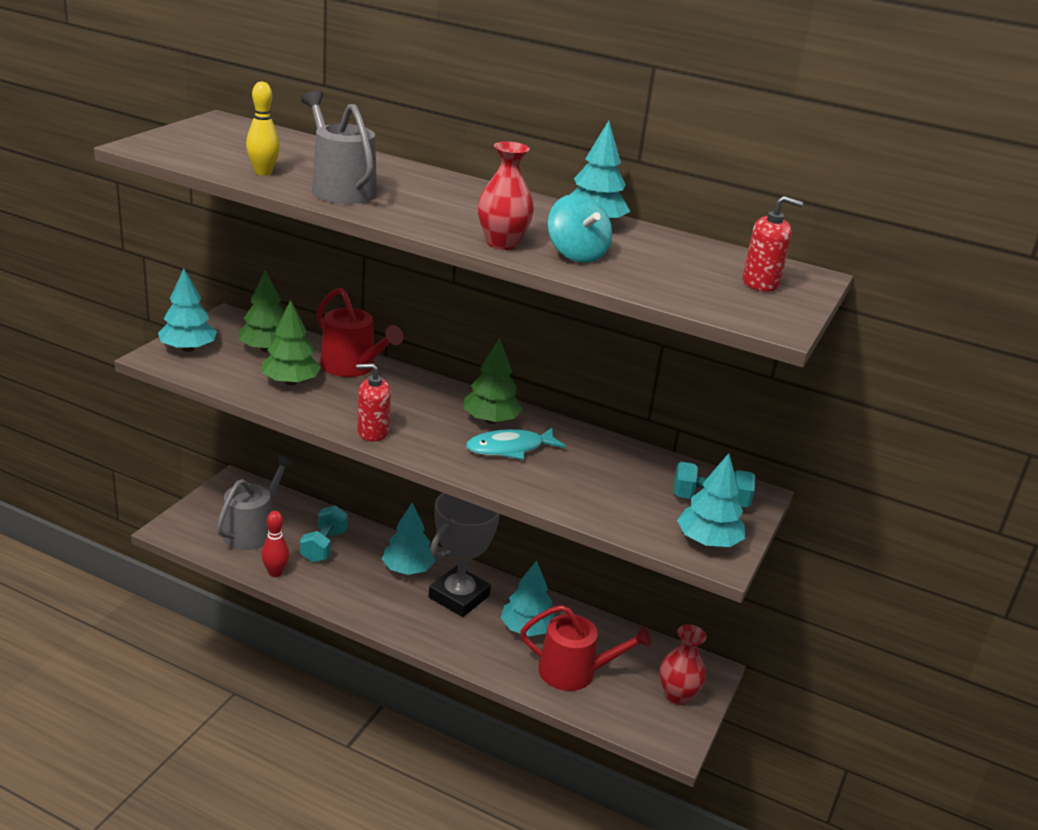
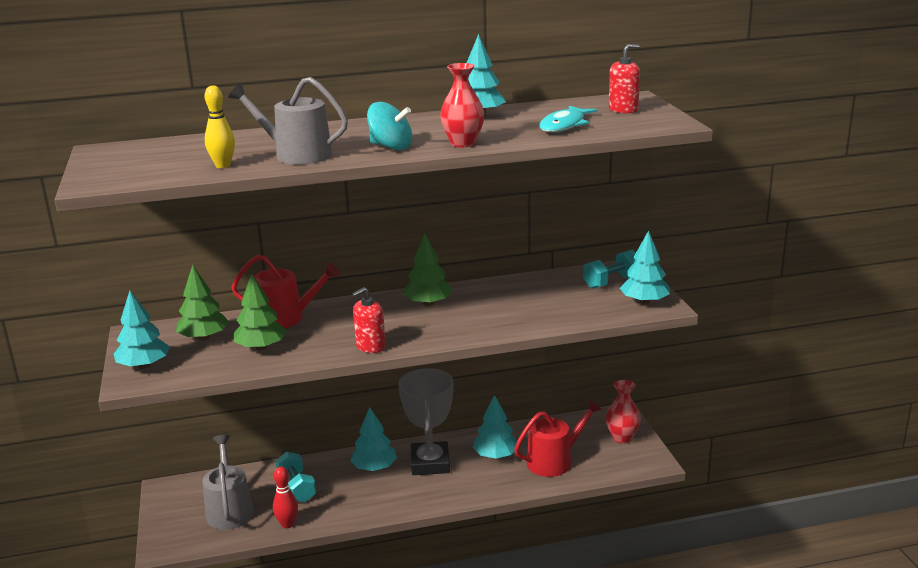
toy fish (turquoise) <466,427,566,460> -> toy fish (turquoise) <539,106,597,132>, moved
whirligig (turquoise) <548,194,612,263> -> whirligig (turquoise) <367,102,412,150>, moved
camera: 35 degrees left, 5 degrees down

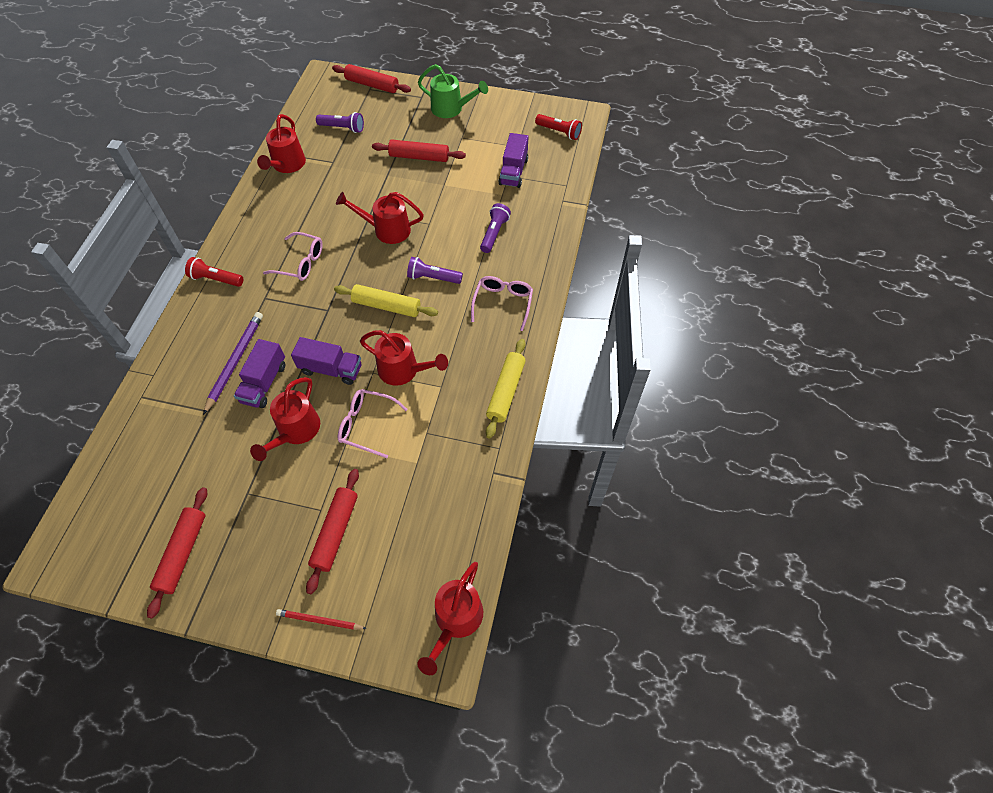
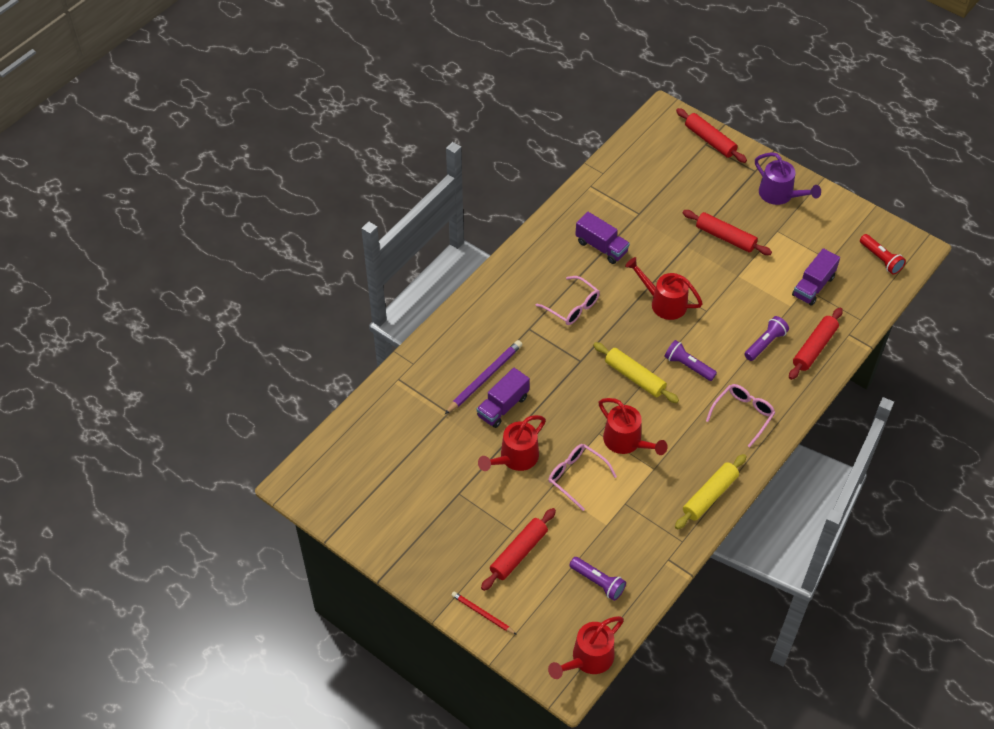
rolling pin (crimson) <147,487,207,619> -> rolling pin (crimson) <789,307,843,380>, moved
pocket torch (crimson) <185,257,243,287> -> none
sprinkling can (crimson) <257,114,306,173> -> none
toy truck (royal purple) <291,337,361,385> -> toy truck (royal purple) <575,212,630,264>, moved
pocket torch (royal purple) <316,112,364,133> -> pocket torch (royal purple) <569,557,626,601>, moved
sprinkling can (green) <418,64,488,118> -> sprinkling can (royal purple) <755,152,821,205>
camera: 25 degrees right, 5 degrees down

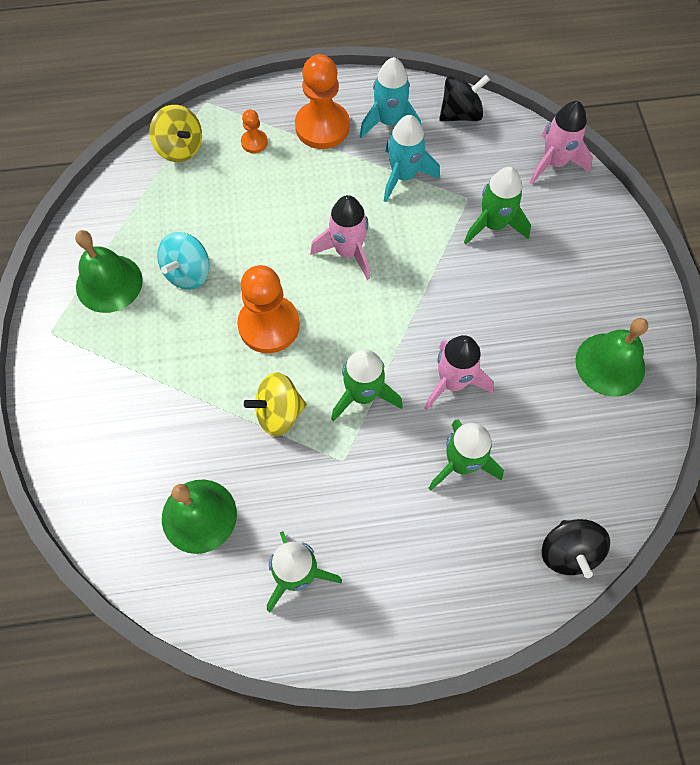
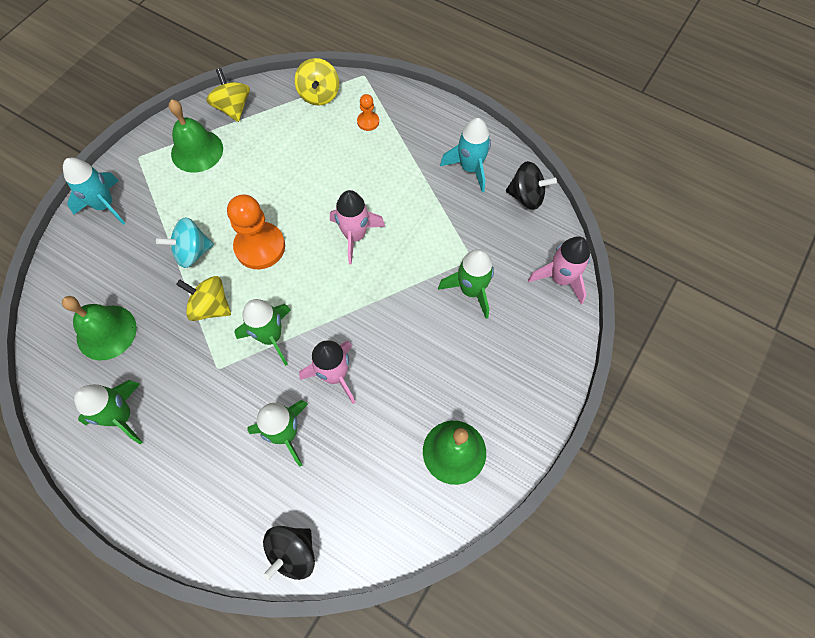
whirligig (turquoise) <157,232,210,290> -> whirligig (turquoise) <156,217,214,268>, moved
chess pawn (orange) <295,54,350,149> -> none
spaceship (turquoise) <384,115,440,202> -> spaceship (turquoise) <63,158,125,225>, moved
none -> whirligig (bright yellow) <206,68,250,122>
camera: 40 degrees right, 0 degrees up

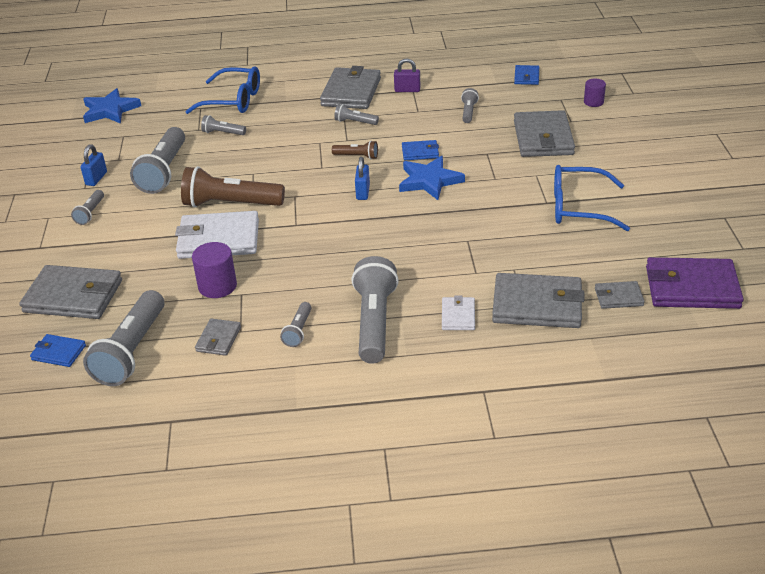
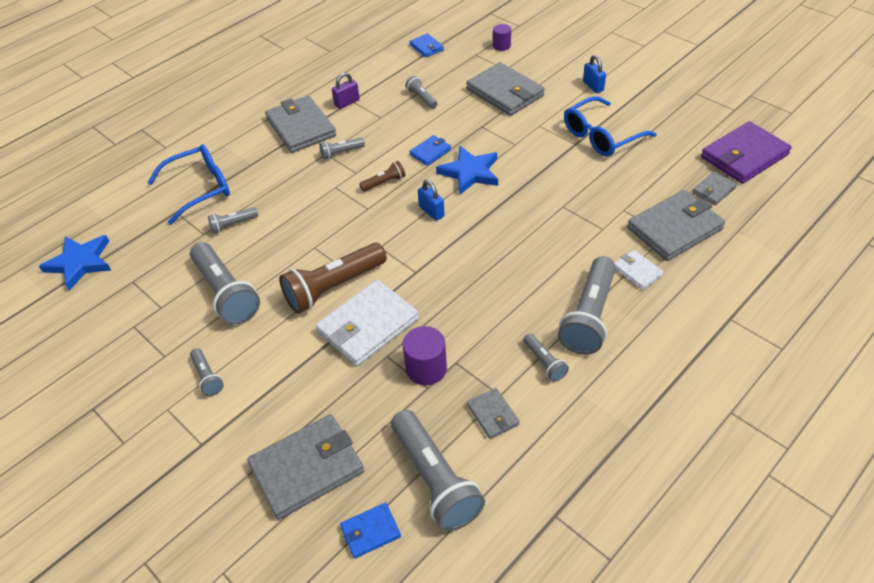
small lock (cobalt) <80,144,107,186> -> small lock (cobalt) <583,55,606,93>, moved
pocket torch (ash-grey) <351,256,399,364> -> pocket torch (ash-grey) <558,256,616,355>, 120 degrees counterclockwise
camera: 40 degrees left, 10 degrees up

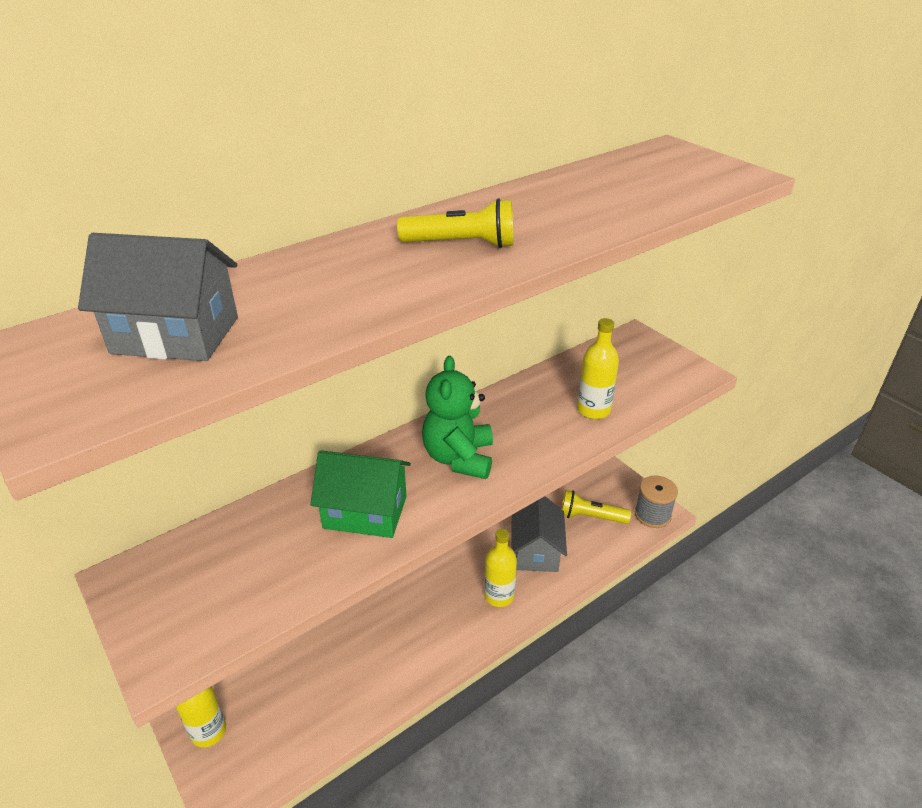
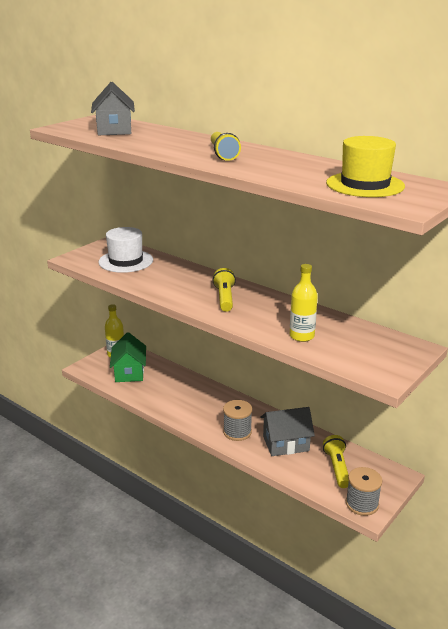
toy house (green) <310,450,411,538> -> toy house (green) <110,332,146,382>, moved
teddy (green) <422,356,493,479> -> pocket torch (bright yellow) <212,268,236,312>
flask (bright yellow) <484,529,517,607> -> spool (ash-grey) <223,400,252,441>
none -> tall hat (pure white) <98,227,153,273>
none -> tall hat (bright yellow) <326,136,405,197>
camera: 75 degrees right, 10 degrees down

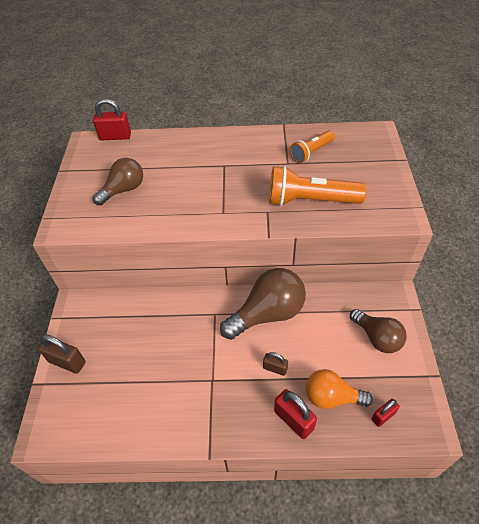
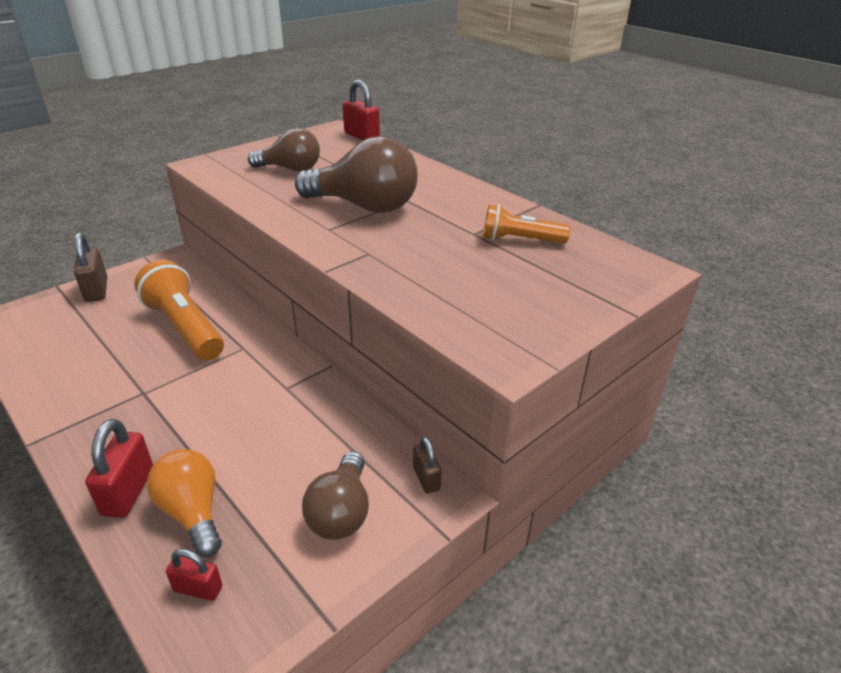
light bulb (dark brown) <220,268,306,340> -> light bulb (dark brown) <295,136,418,213>, moved
small lock (dark brown) <263,352,288,376> -> small lock (dark brown) <413,437,442,493>, moved
pocket torch (orange) <269,166,366,206> -> pocket torch (orange) <134,260,224,361>, moved
camera: 45 degrees right, 15 degrees down

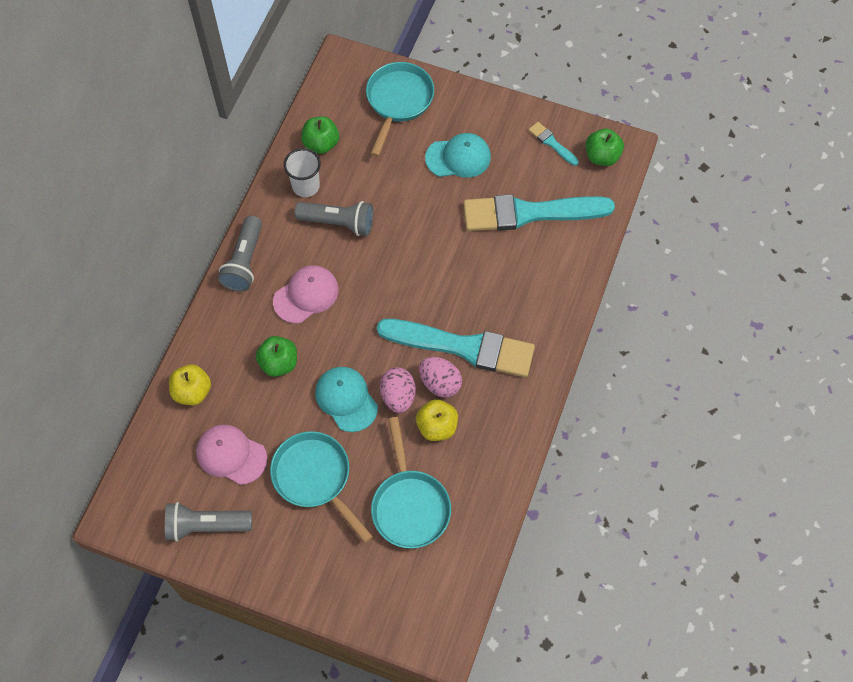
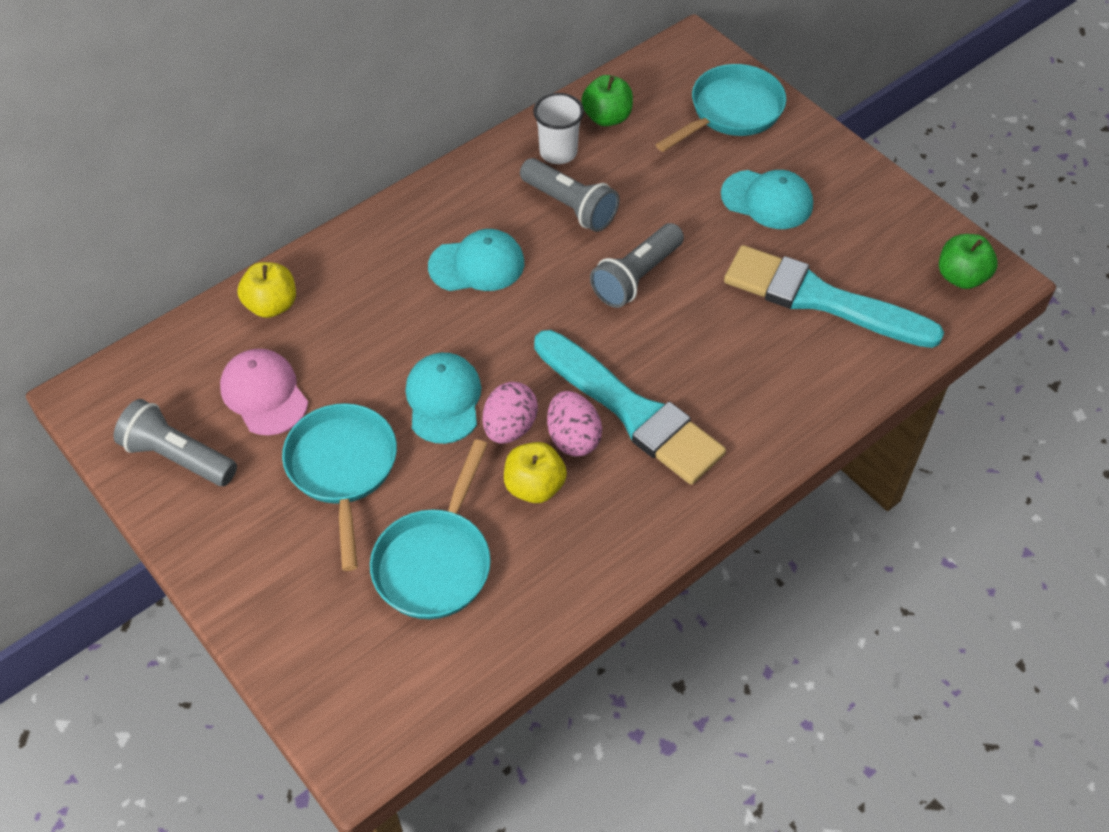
pocket torch (ash-grey) <218,216,262,292> -> pocket torch (ash-grey) <590,223,684,308>, moved
apple (green) <256,336,297,377> -> none
peaked cap (rosy) <273,265,339,324> -> peaked cap (turquoise) <428,229,524,291>
paintbrush (turquoise) <529,122,579,166> -> none
camera: 30 degrees right, 10 degrees down

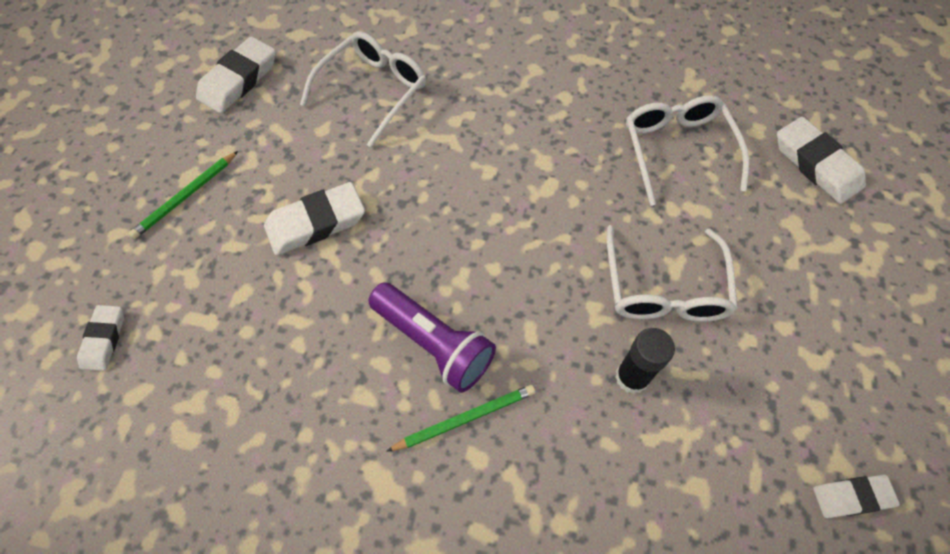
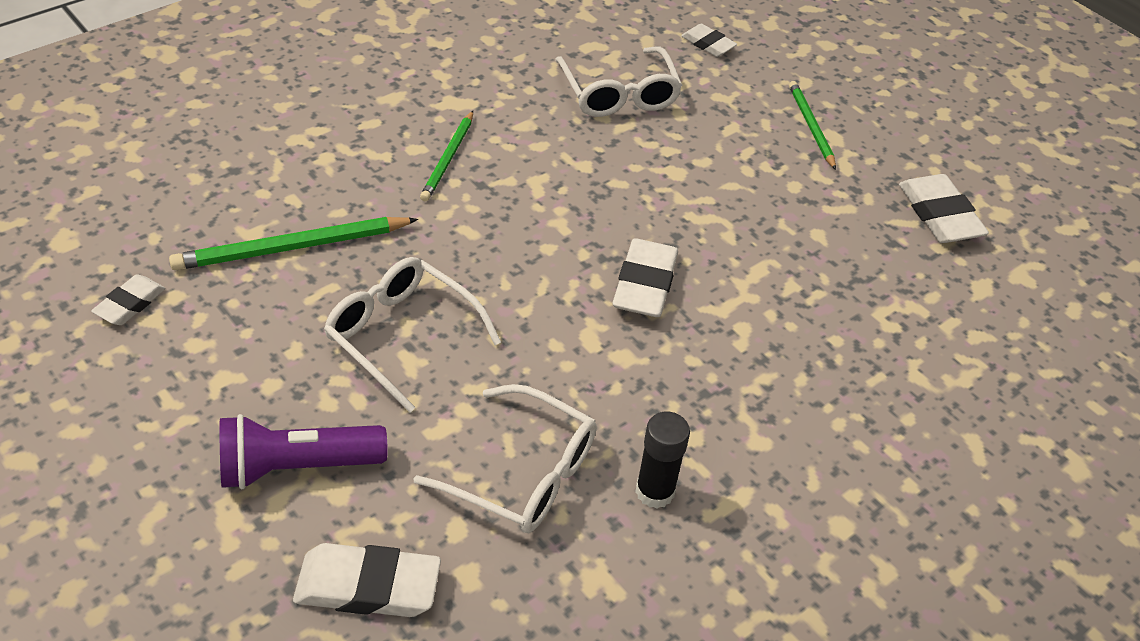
pencil eraser (pure white) <264,182,365,255> -> pencil eraser (pure white) <612,238,678,317>, moved
glasses (pure white) <300,31,426,148> -> glasses (pure white) <555,46,683,117>, moved
pocket torch (royal purple) <368,282,496,393> -> pocket torch (royal purple) <220,414,388,489>, moved
glue stick (jet-black) <615,328,675,394> -> glue stick (jet-black) <635,412,690,509>, moved
none -> pencil (green) <169,217,418,270>
camera: 125 degrees right, 15 degrees down

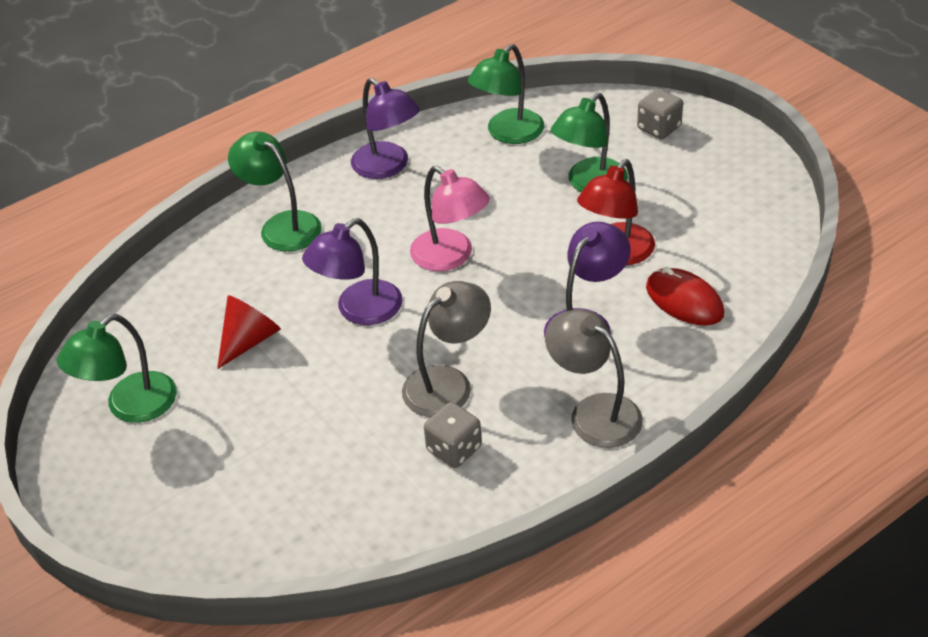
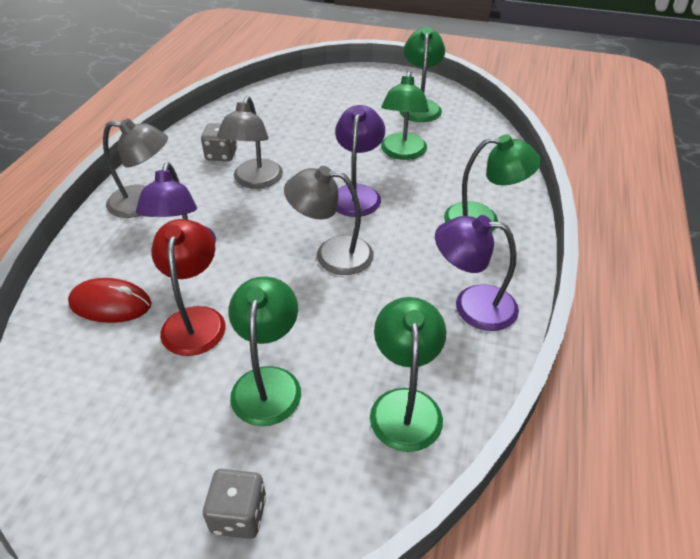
cone (crimson) <217,295,281,369> -> desk lamp (green) <381,71,429,160>
desk lamp (rosy) <410,166,490,271> -> desk lamp (ash-grey) <284,166,374,275>
camera: 140 degrees right, 0 degrees up

